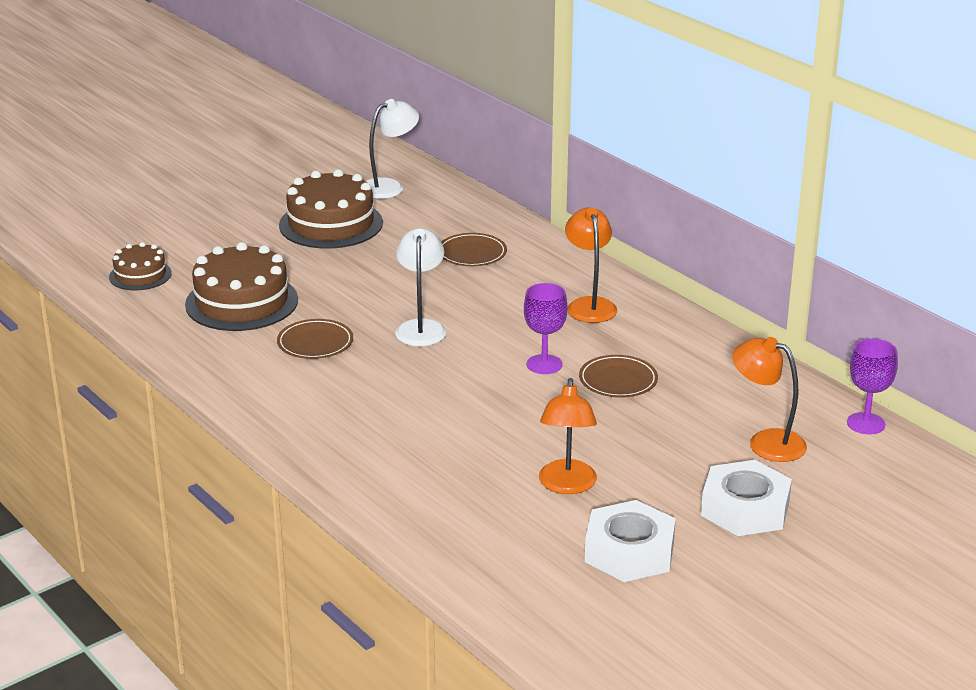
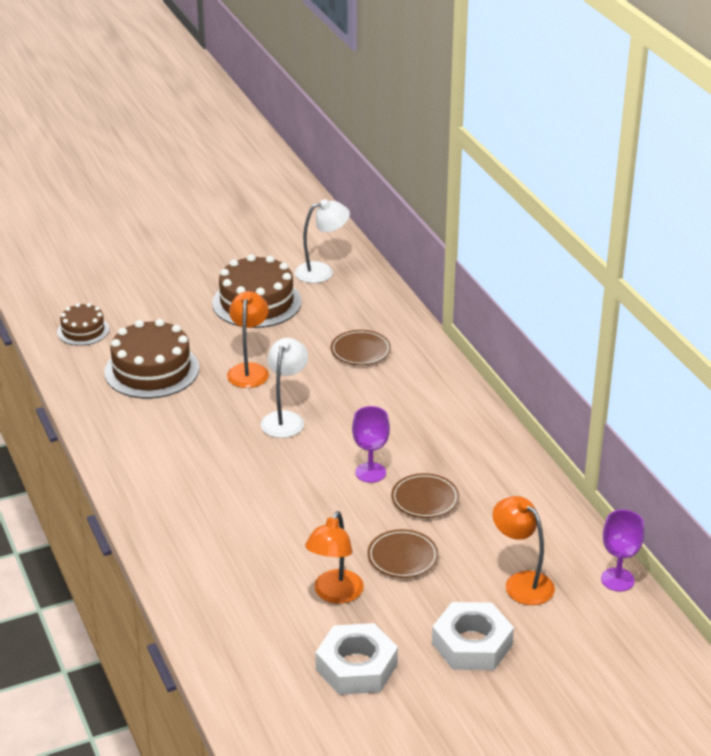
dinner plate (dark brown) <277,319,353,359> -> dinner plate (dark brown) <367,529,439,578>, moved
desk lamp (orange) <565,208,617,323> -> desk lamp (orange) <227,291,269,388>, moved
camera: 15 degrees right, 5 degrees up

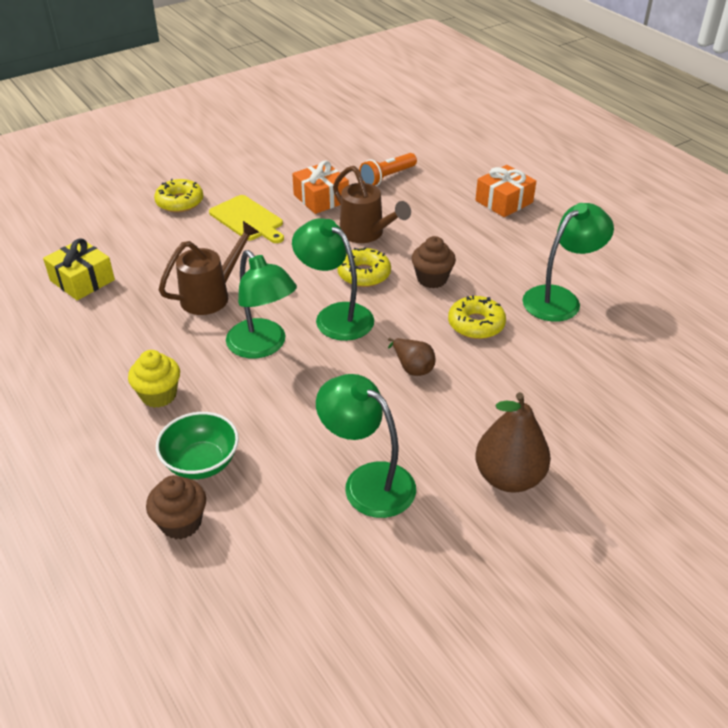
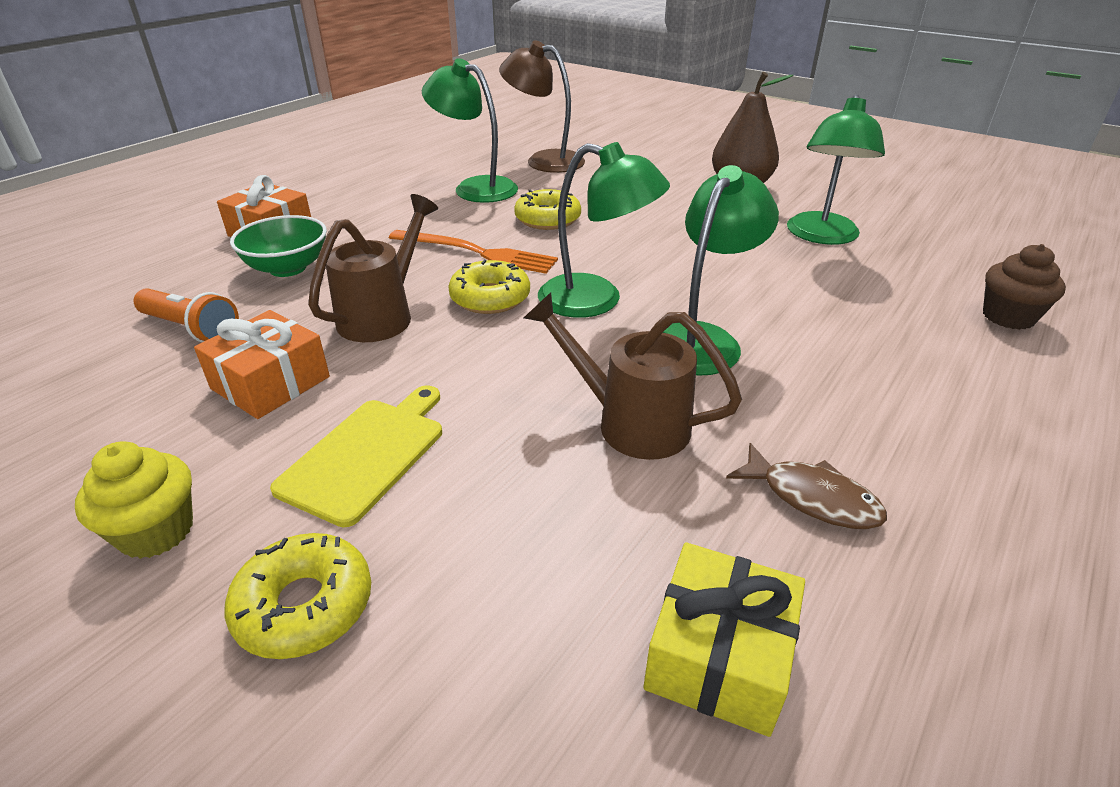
muffin (bright yellow) <128,350,180,408> -> muffin (bright yellow) <75,441,193,559>, moved
serving bowl (green) <156,412,239,479> -> serving bowl (green) <230,215,327,277>, moved
desk lamp (green) <292,218,374,341> -> desk lamp (green) <538,142,670,318>, 90 degrees counterclockwise
pear (dark brown) <388,337,435,376> -> none
muffin (dark brown) <411,236,456,288> -> fork (orange) <389,230,558,274>
none -> desk lamp (dark brown) <499,40,585,173>
none -> toy fish (dark brown) <726,443,887,530>
camera: 110 degrees left, 5 degrees down

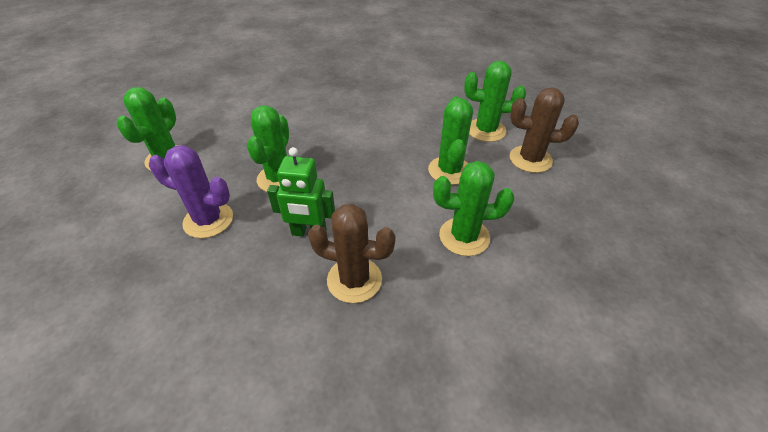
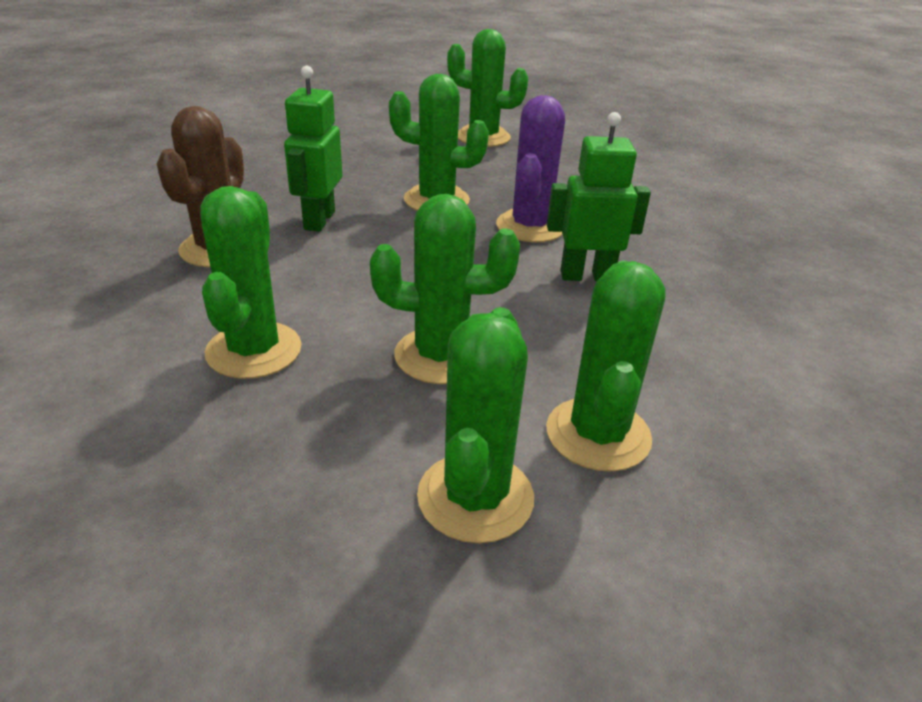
cactus (royal purple) <149,145,233,238> -> cactus (royal purple) <496,95,565,242>, moved
cactus (dark brown) <510,87,579,173> -> cactus (green) <417,307,534,543>
none -> robot figure (green) <547,112,651,281>
camera: 90 degrees right, 10 degrees down

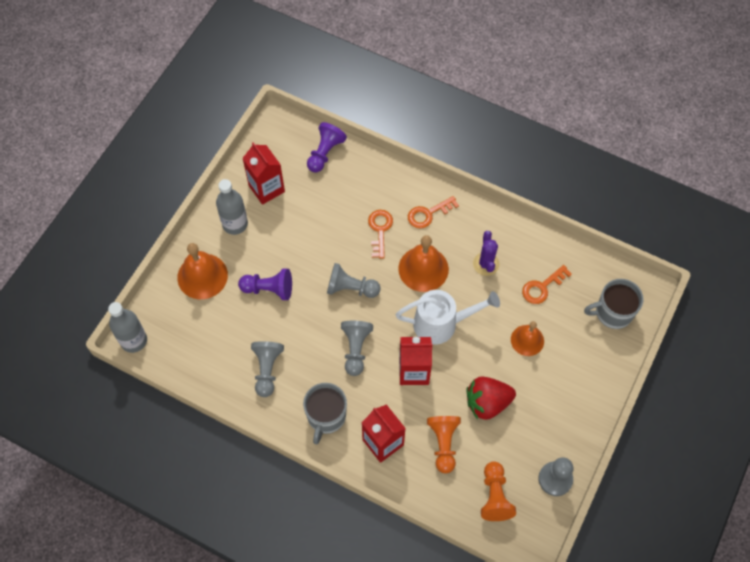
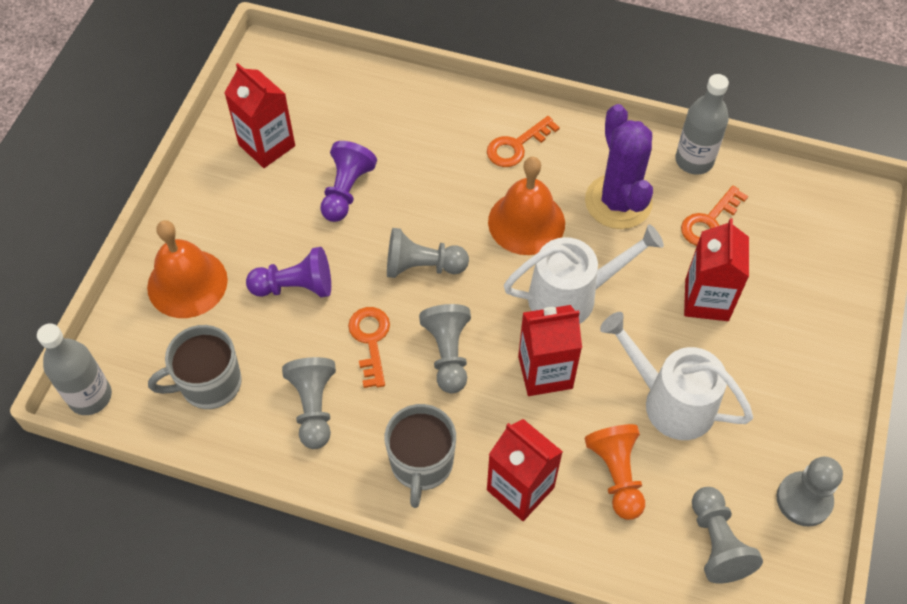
flask (ash-grey) <216,179,248,235> -> flask (ash-grey) <675,74,729,175>, moved
chess pawn (royal purple) <307,122,347,172> -> chess pawn (royal purple) <320,141,377,222>, moved
door key (orange) <368,210,393,259> -> door key (orange) <348,307,390,388>, moved
strawberry (crimson) <467,376,516,420> -> sprinkling can (pure white) <600,312,753,440>
cactus (royal purple) <473,231,499,276> -> cactus (royal purple) <585,104,653,229>, x1.67
chess pawn (orange) <481,461,516,521> -> chess pawn (ash-grey) <692,487,763,584>
school bell (orange) <511,321,544,356> -> juice carton (crimson) <684,218,749,321>
tea mug (ash-grey) <584,279,644,329> -> tea mug (ash-grey) <148,325,242,409>, moved
camera: 10 degrees left, 5 degrees down

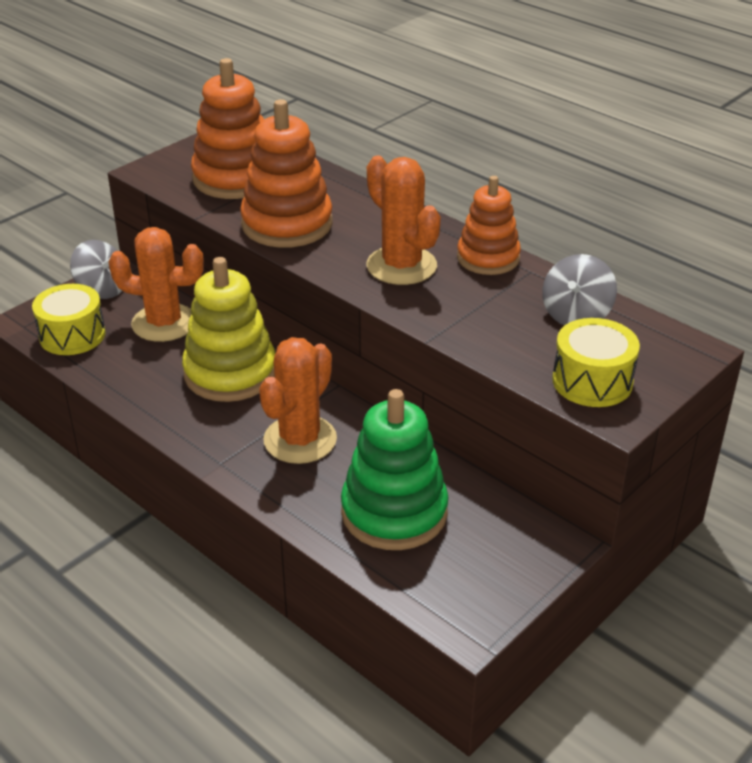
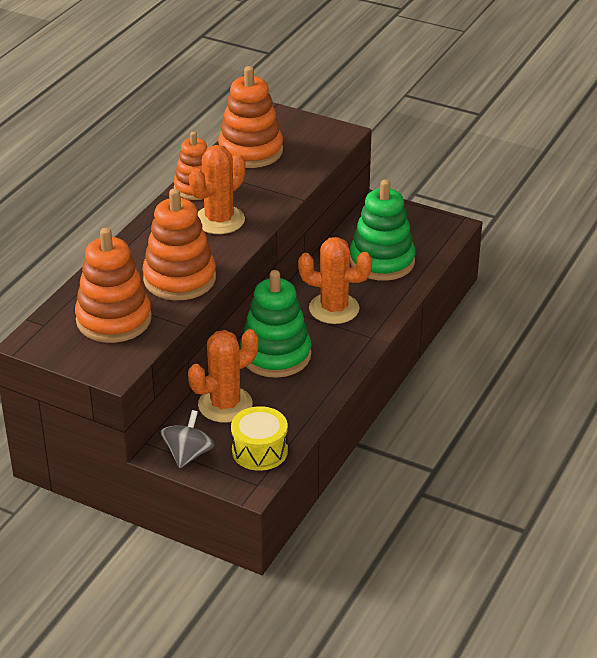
cactus (orange) <109,227,204,342> -> cactus (orange) <188,329,258,422>, 60 degrees clockwise
stacking toy (bright yellow) <182,257,276,402> -> stacking toy (green) <240,270,311,378>
whirligig (ash-grey) <542,254,617,326> -> stacking toy (orange) <218,66,283,168>
toy drum (bright yellow) <552,318,640,407> -> none
camera: 105 degrees left, 0 degrees up

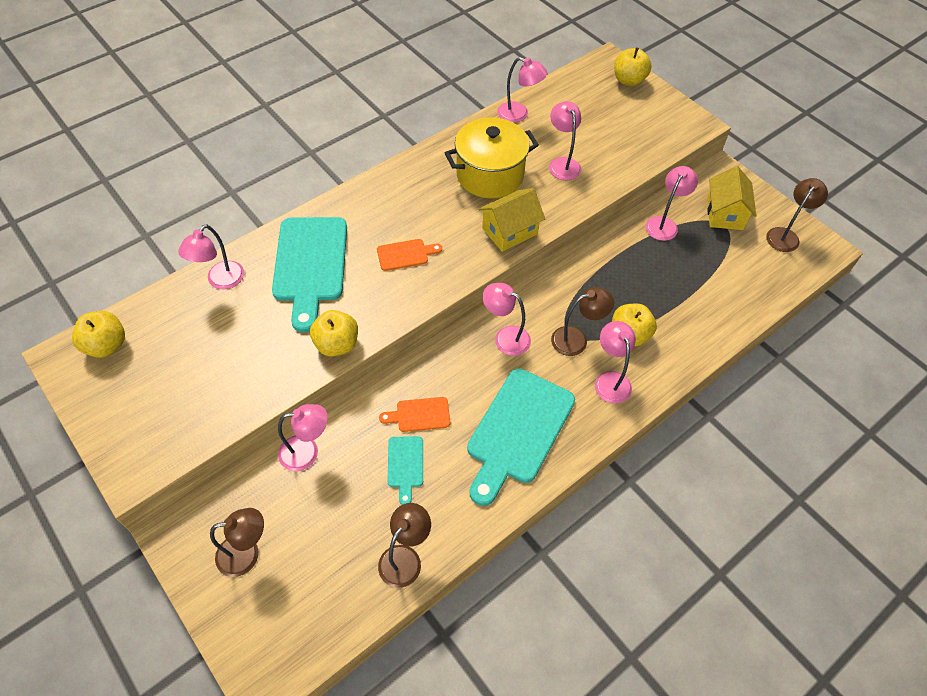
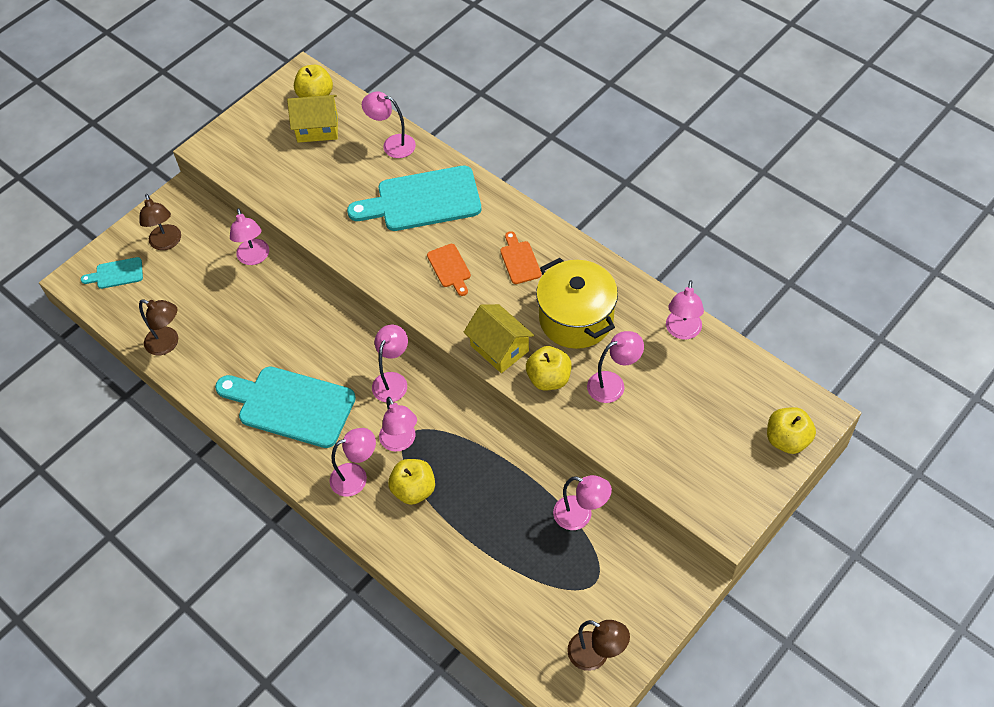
apple (bright yellow) <310,310,358,356> -> apple (bright yellow) <526,346,572,390>, moved
bread board (orange) <379,397,450,432> -> bread board (orange) <500,231,541,284>, moved
bread board (turquoise) <388,436,423,505> -> bread board (turquoise) <81,257,143,289>, moved
desk lamp (dark brown) <551,287,614,356> -> desk lamp (rosy) <379,397,417,452>
toy house (bright yellow) <707,166,757,230> -> toy house (bright yellow) <287,95,338,143>, moved
camera: 85 degrees right, 0 degrees up

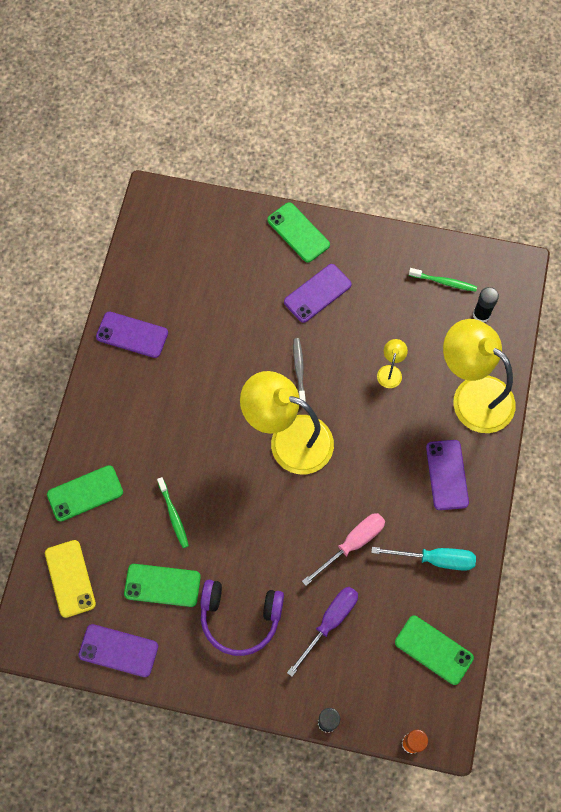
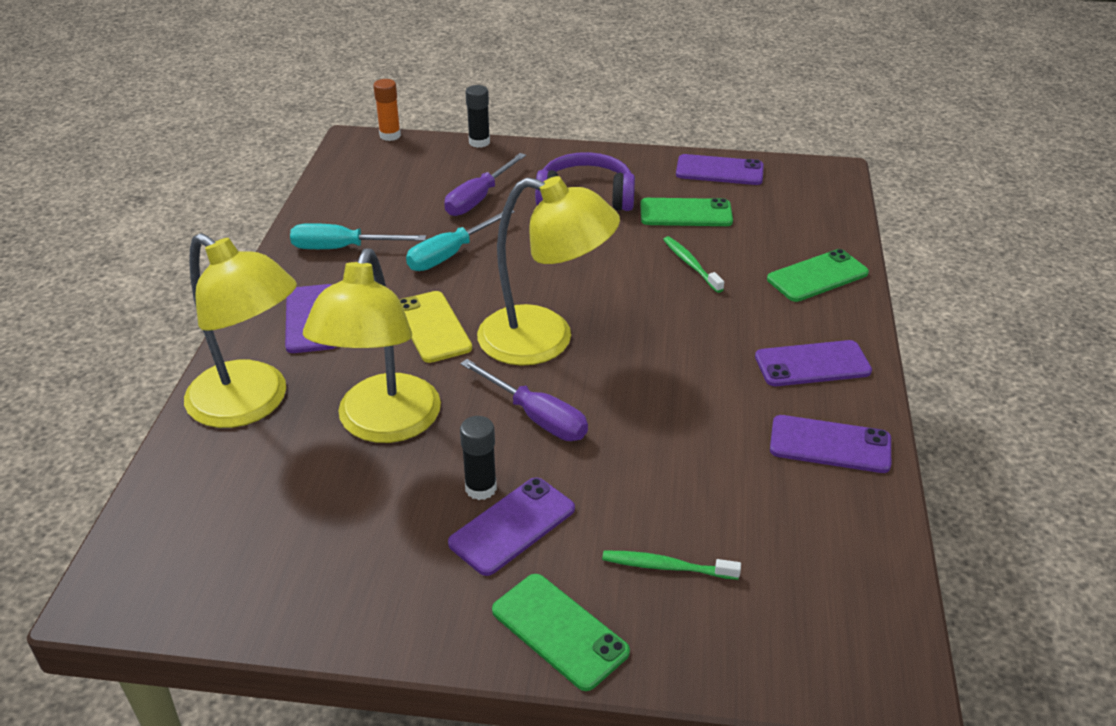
smartphone (bright yellow) <45,540,96,618> -> smartphone (bright yellow) <400,291,472,363>, moved
tooth brush (ash-grey) <293,338,306,402> -> hand screwdriver (royal purple) <460,359,588,441>
hand screwdriver (rosy) <302,513,385,586> -> hand screwdriver (turquoise) <406,211,515,271>
desk lamp (bright yellow) <377,339,408,388> -> desk lamp (bright yellow) <303,248,441,443>, x2.46
smartphone (green) <395,616,474,685> -> none
tooth brush (green) <409,268,477,292> -> tooth brush (green) <602,550,741,580>, moved
glue stick (jet-black) <473,287,499,322> -> glue stick (jet-black) <460,416,497,500>, moved
none -> smartphone (royal purple) <755,340,872,386>
camera: 175 degrees right, 30 degrees down

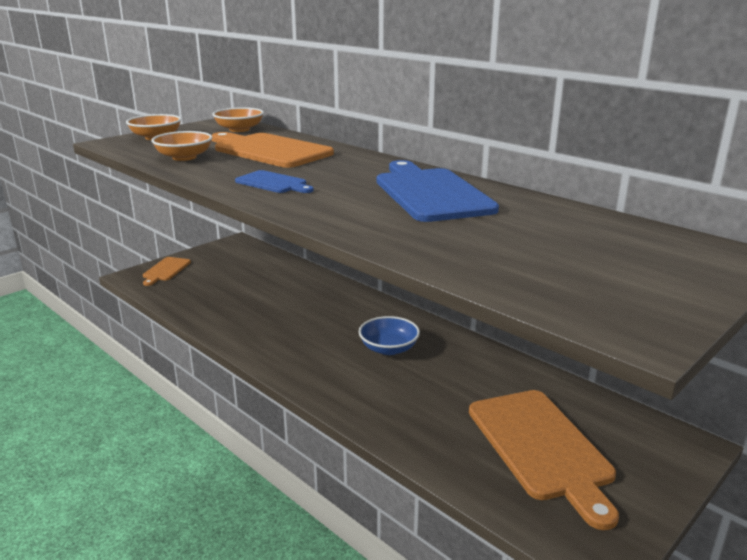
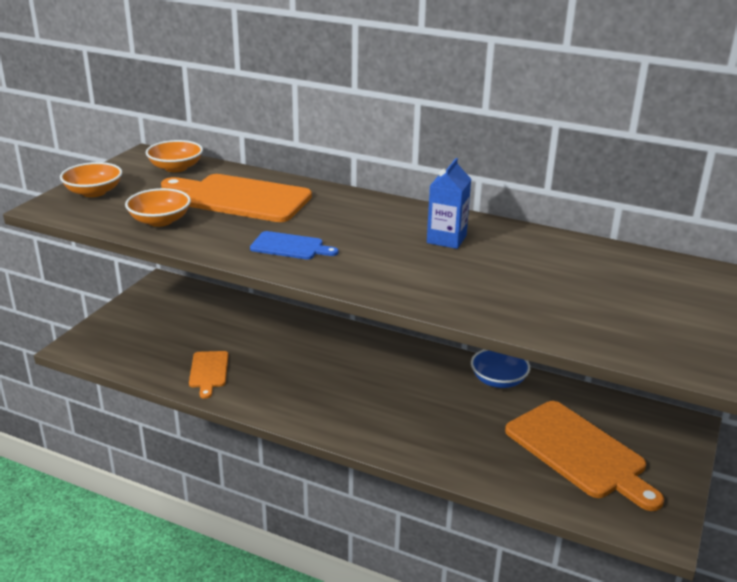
bread board (orange) <143,257,191,286> -> bread board (orange) <189,351,229,399>, moved
serving bowl (cobalt) <359,316,420,355> -> serving bowl (cobalt) <471,349,530,388>, moved
bread board (cobalt) <377,160,499,222> -> juice carton (cobalt) <427,158,471,249>
camera: 20 degrees left, 5 degrees up

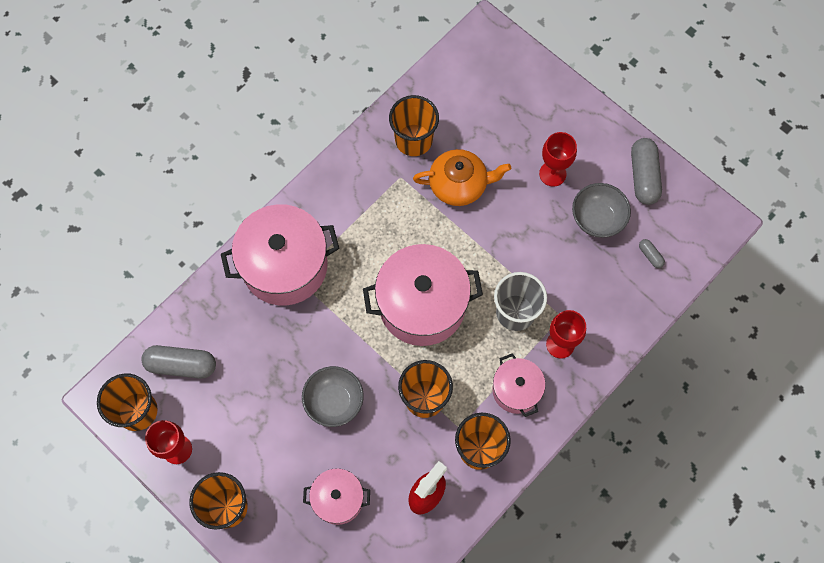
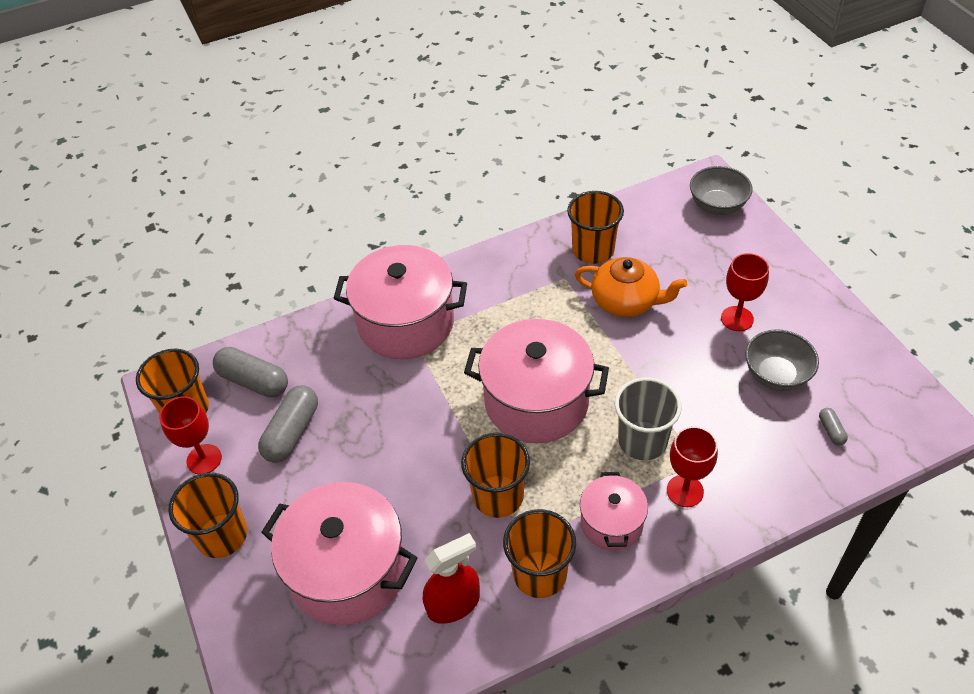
serving bowl (ash-grey) <302,366,364,427> -> serving bowl (ash-grey) <690,166,752,215>, moved
stockpot (rosy) <303,468,370,525> -> stockpot (rosy) <261,482,418,625>, x1.84
pill (ash-grey) <631,138,662,205> -> pill (ash-grey) <258,385,318,463>, moved
camera: 25 degrees right, 20 degrees down

